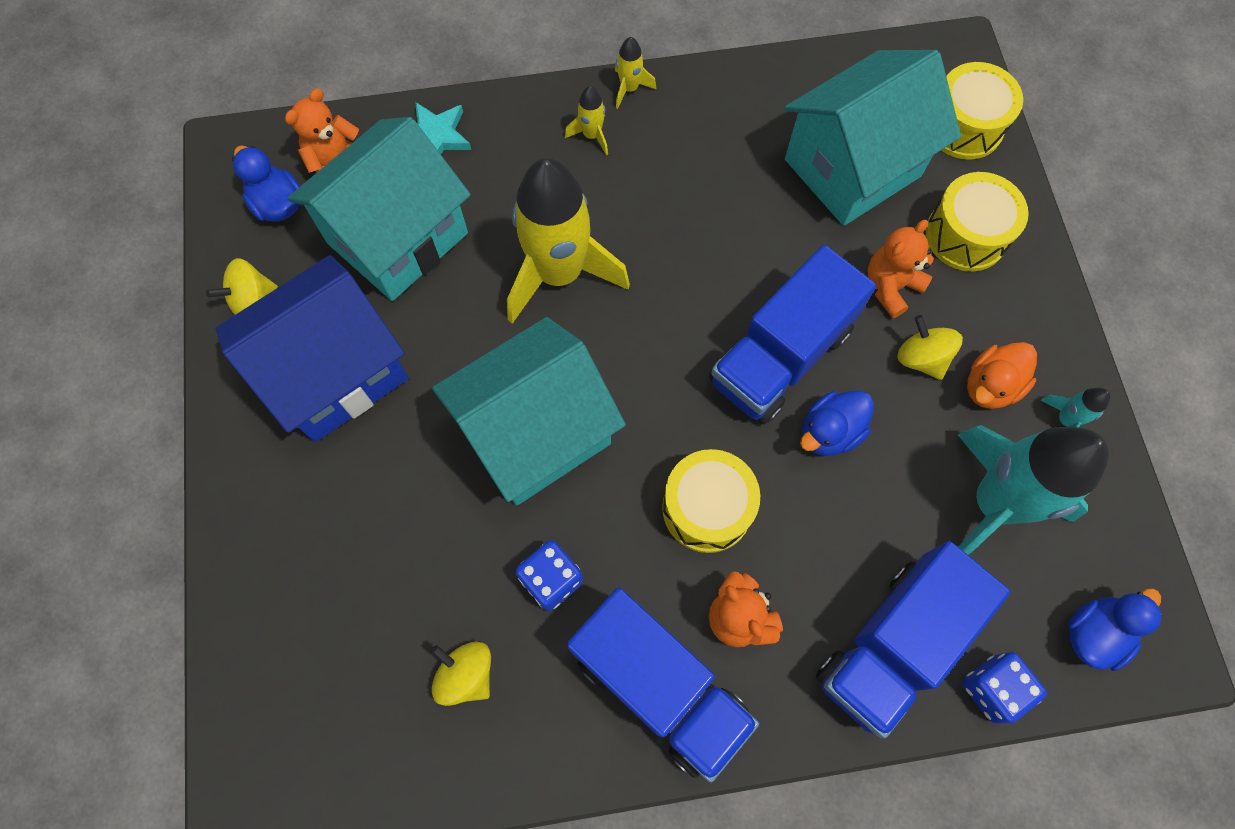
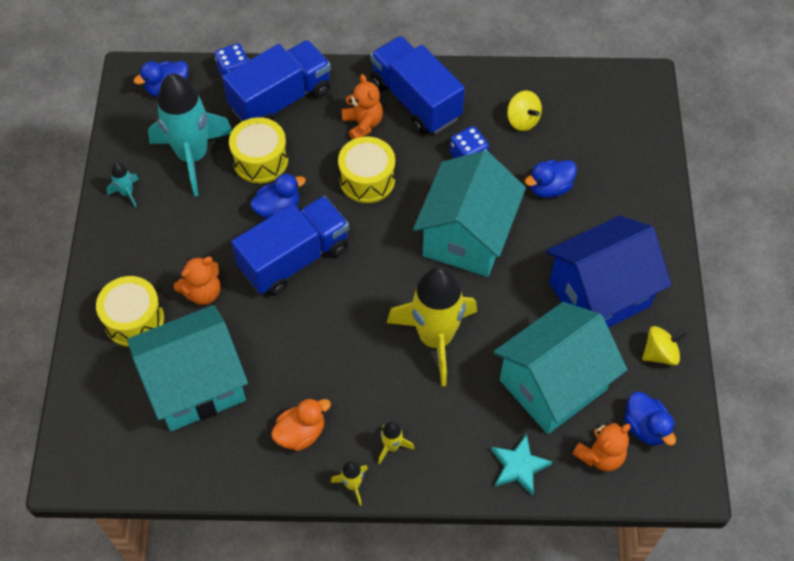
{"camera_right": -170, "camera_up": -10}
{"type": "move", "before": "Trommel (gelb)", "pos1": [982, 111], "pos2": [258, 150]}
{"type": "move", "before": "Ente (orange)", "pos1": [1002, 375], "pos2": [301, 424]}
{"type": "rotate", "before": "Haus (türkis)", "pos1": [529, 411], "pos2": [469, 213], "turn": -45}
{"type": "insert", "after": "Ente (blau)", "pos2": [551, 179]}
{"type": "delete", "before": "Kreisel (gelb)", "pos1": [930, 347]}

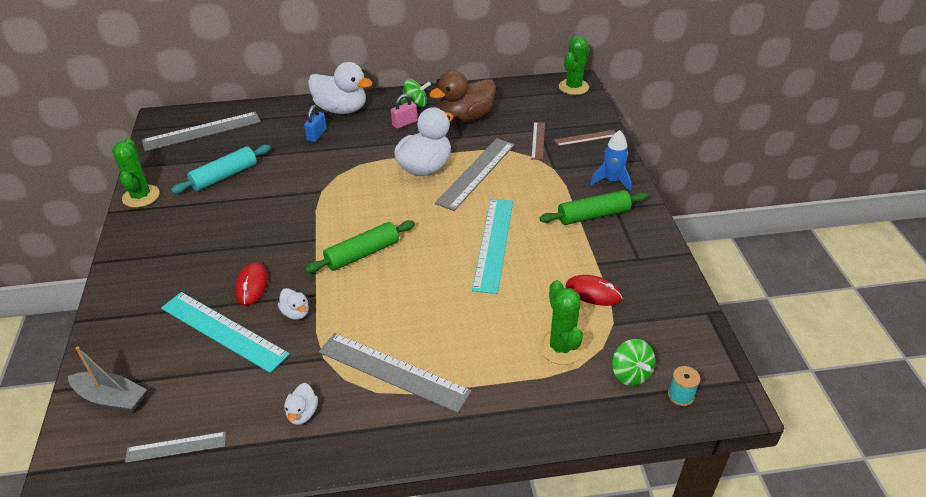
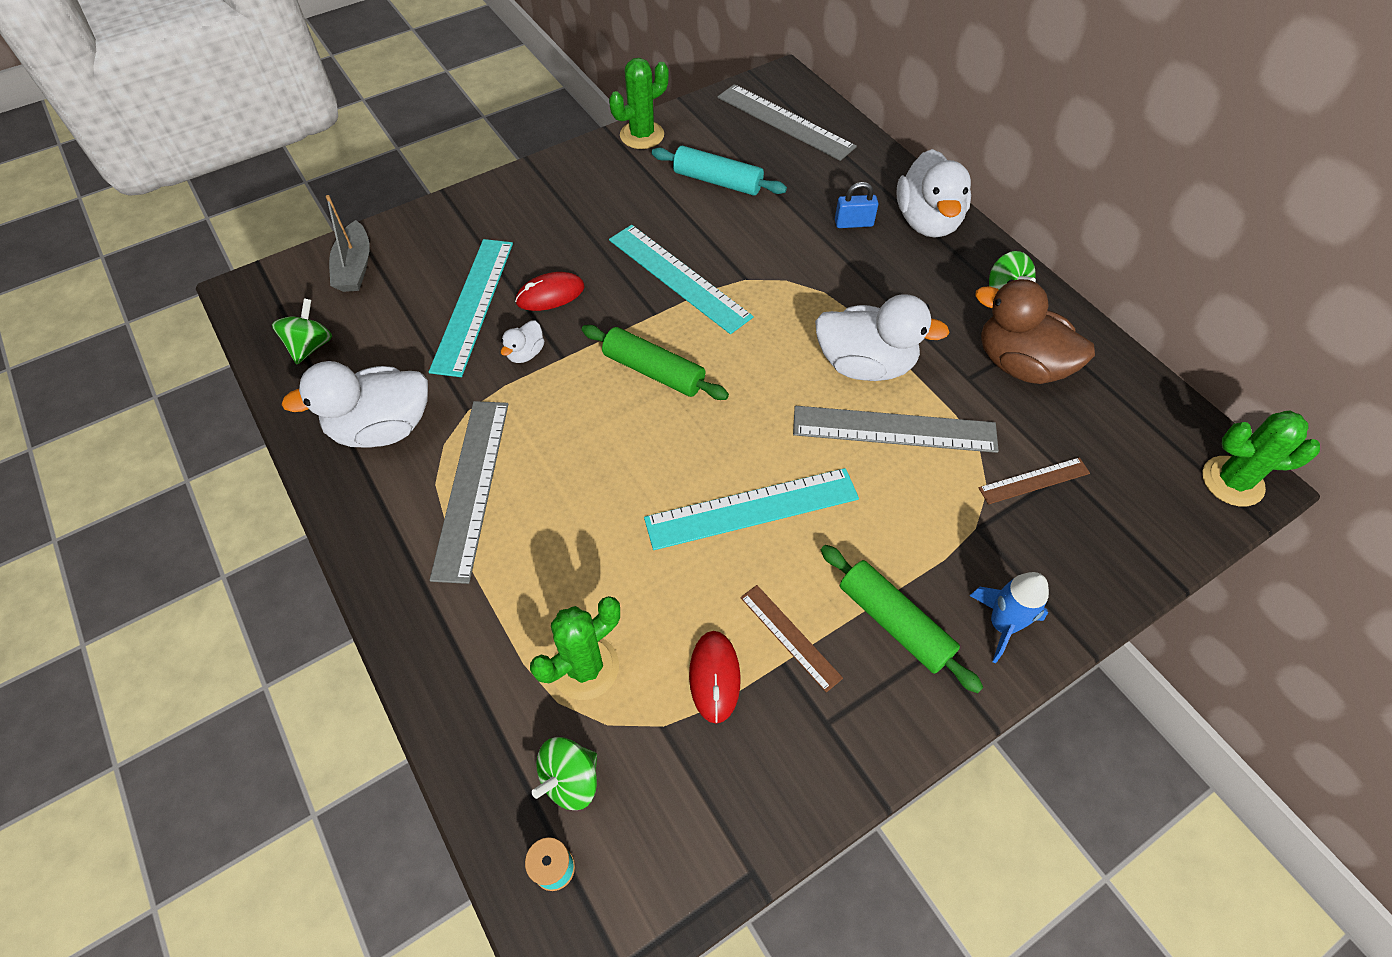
{"camera_right": 65, "camera_up": 15}
{"type": "replace", "before": "Lineal (grau)", "after": "Kreisel (grün)", "pos1": [175, 447], "pos2": [302, 331]}
{"type": "resize", "before": "Ente (weiß)", "pos1": [301, 404], "pos2": [354, 404], "scale": 2.2}
{"type": "insert", "after": "Lineal (türkis)", "pos2": [681, 279]}
{"type": "move", "before": "Lineal (braun)", "pos1": [585, 138], "pos2": [791, 639]}
{"type": "delete", "before": "Vorhängeschloss (rosa)", "pos1": [404, 111]}

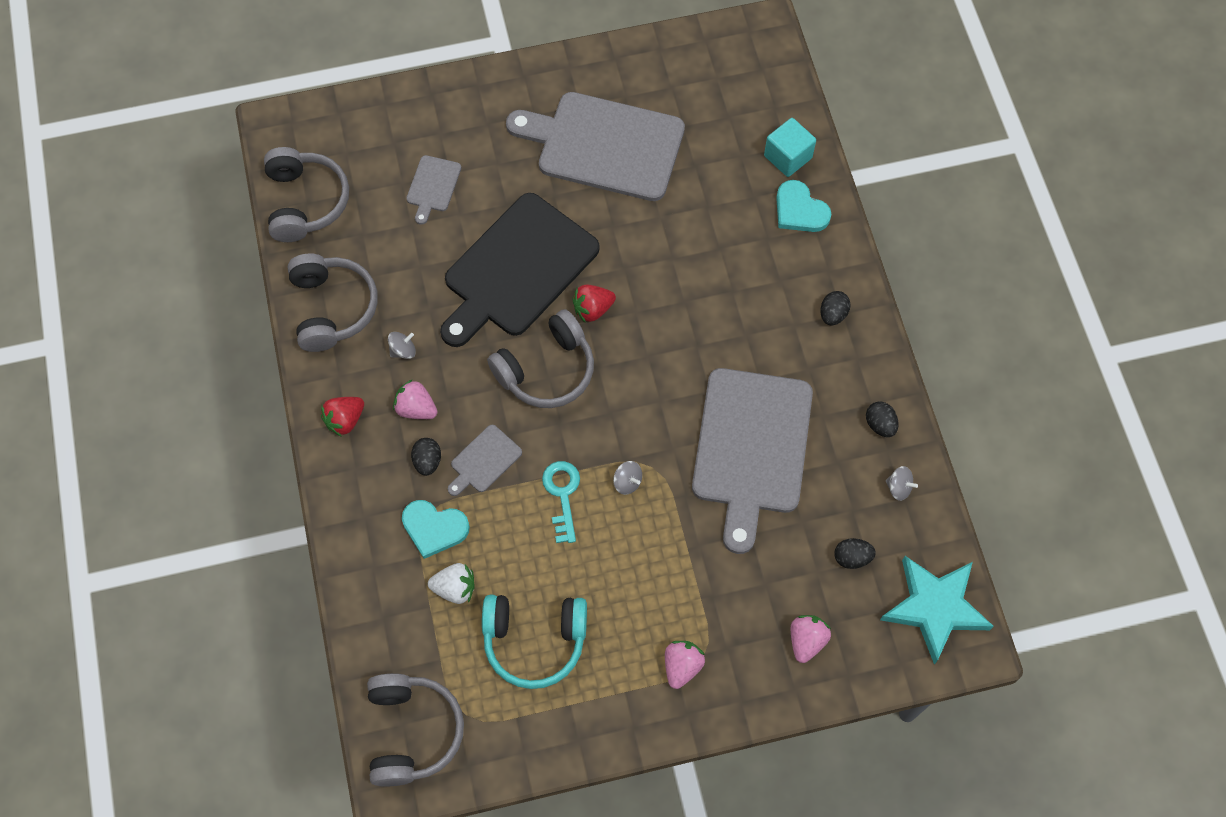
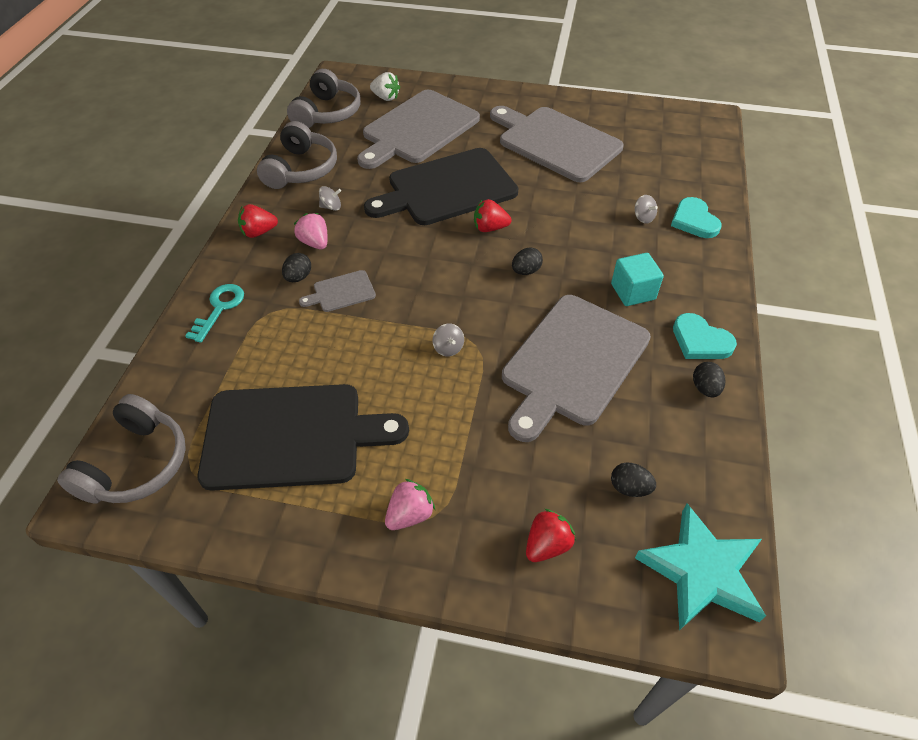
{"camera_right": 25, "camera_up": -15}
{"type": "move", "before": "Schlüssel (türkis)", "pos1": [561, 502], "pos2": [214, 313]}
{"type": "replace", "before": "Kopfhörer (türkis)", "after": "Schneidebrett (schwarz)", "pos1": [534, 642], "pos2": [303, 437]}
{"type": "resize", "before": "Schneidebrett (grau)", "pos1": [433, 189], "pos2": [418, 129], "scale": 2.33}
{"type": "move", "before": "Erdbeere (weiß)", "pos1": [451, 583], "pos2": [385, 86]}
{"type": "move", "before": "Ei (schwarz)", "pos1": [836, 308], "pos2": [527, 261]}
{"type": "recolor", "before": "Erdbeere (rosa)", "after": "Erdbeere (rot)", "pos1": [811, 639], "pos2": [551, 535]}
{"type": "move", "before": "Kubus (türkis)", "pos1": [790, 147], "pos2": [637, 279]}
{"type": "move", "before": "Kreisel (grau)", "pos1": [902, 483], "pos2": [646, 209]}
{"type": "move", "before": "Herz (türkis)", "pos1": [436, 529], "pos2": [705, 336]}
{"type": "delete", "before": "Kopfhörer (grau)", "pos1": [540, 358]}

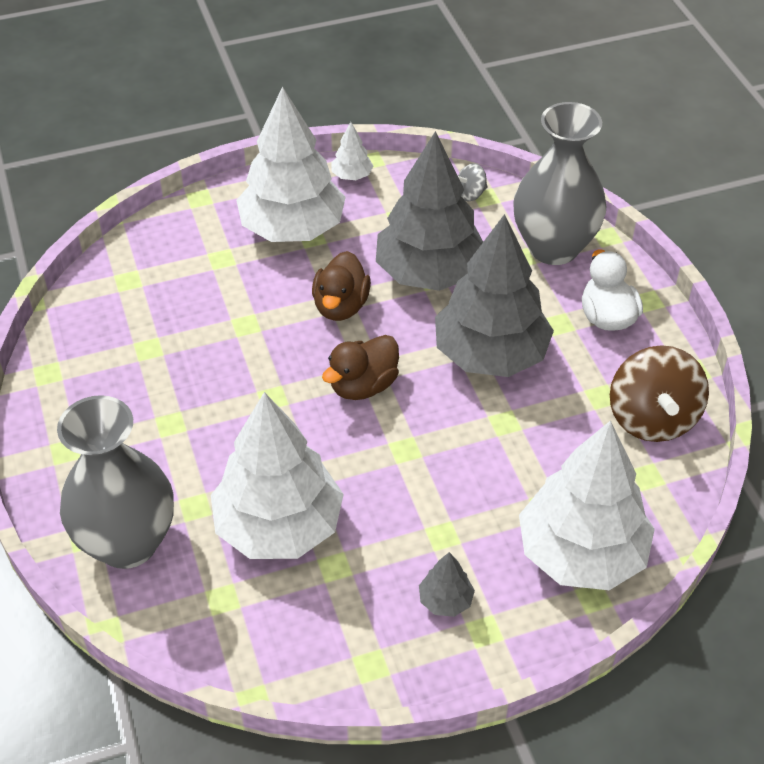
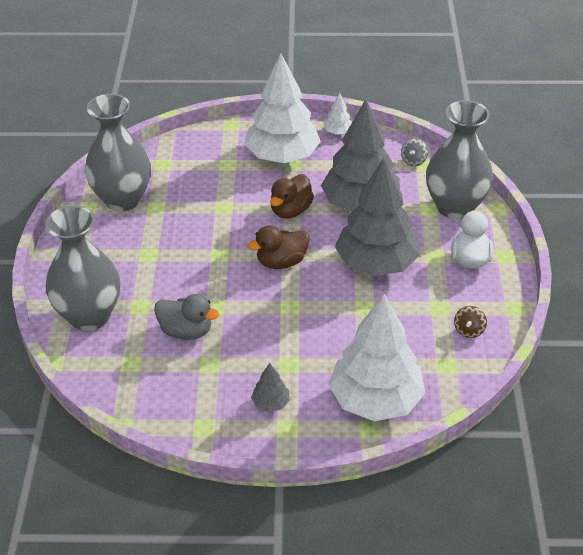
{"camera_right": 20, "camera_up": -5}
{"type": "insert", "after": "Vase (grau)", "pos2": [118, 153]}
{"type": "replace", "before": "Baum (weiß)", "after": "Ente (grau)", "pos1": [277, 475], "pos2": [186, 317]}
{"type": "rotate", "before": "Kreisel (grau)", "pos1": [473, 182], "pos2": [414, 152], "turn": -60}
{"type": "resize", "before": "Kreisel (braun)", "pos1": [659, 393], "pos2": [470, 322], "scale": 0.46}

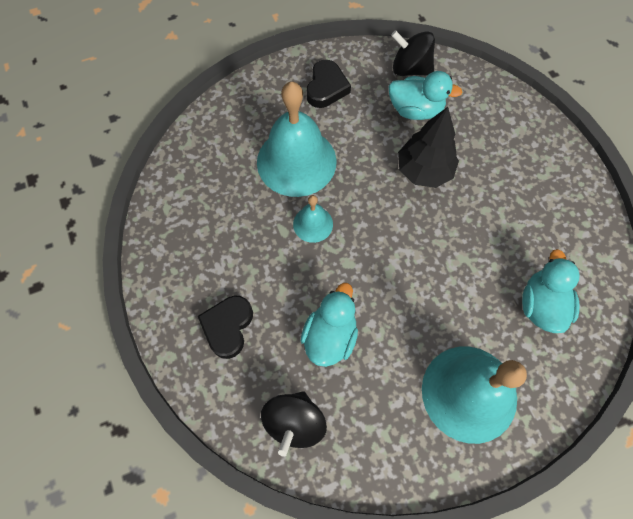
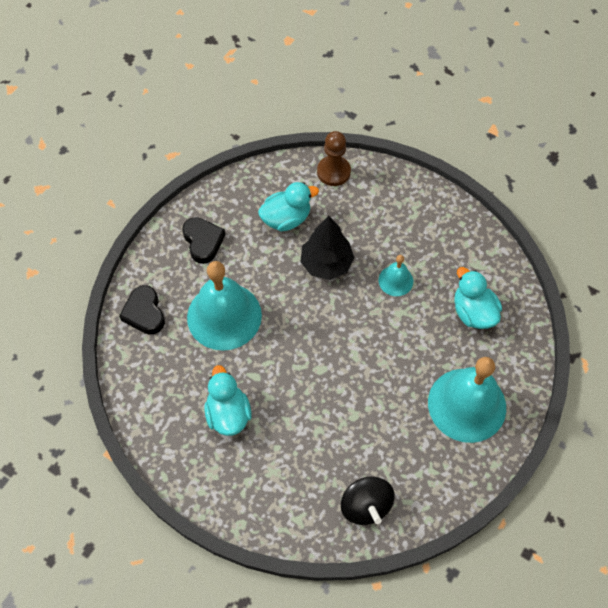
{"camera_right": -35, "camera_up": -5}
{"type": "move", "before": "Herz (schwarz)", "pos1": [225, 327], "pos2": [142, 310]}
{"type": "move", "before": "Ente (türkis)", "pos1": [329, 325], "pos2": [228, 400]}
{"type": "insert", "after": "Bauer (braun)", "pos2": [334, 158]}
{"type": "move", "before": "Glocke (türkis)", "pos1": [313, 219], "pos2": [396, 275]}
{"type": "delete", "before": "Kreisel (schwarz)", "pos1": [413, 53]}

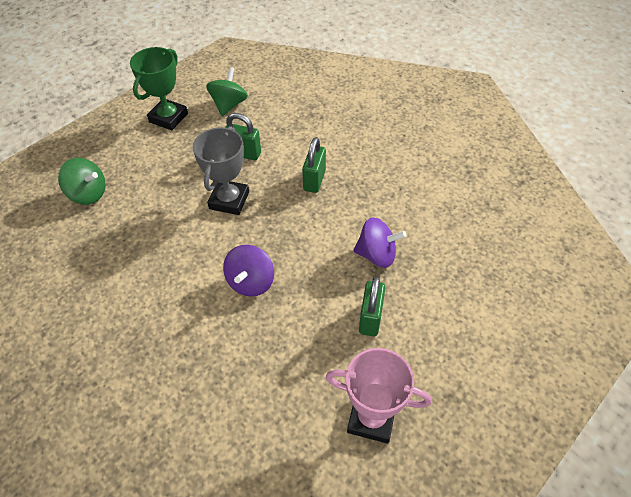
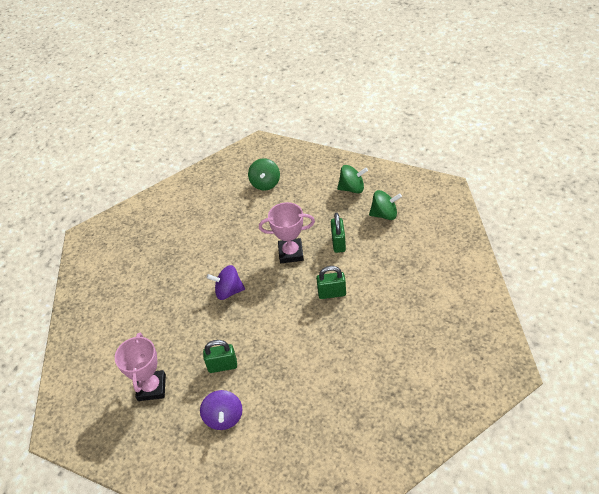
{"camera_right": 75, "camera_up": -5}
{"type": "move", "before": "Kreisel (lila)", "pos1": [379, 242], "pos2": [221, 410]}
{"type": "recolor", "before": "Pokal (grau)", "after": "Pokal (rosa)", "pos1": [221, 170], "pos2": [287, 232]}
{"type": "replace", "before": "Pokal (grün)", "after": "Kreisel (grün)", "pos1": [159, 88], "pos2": [352, 179]}

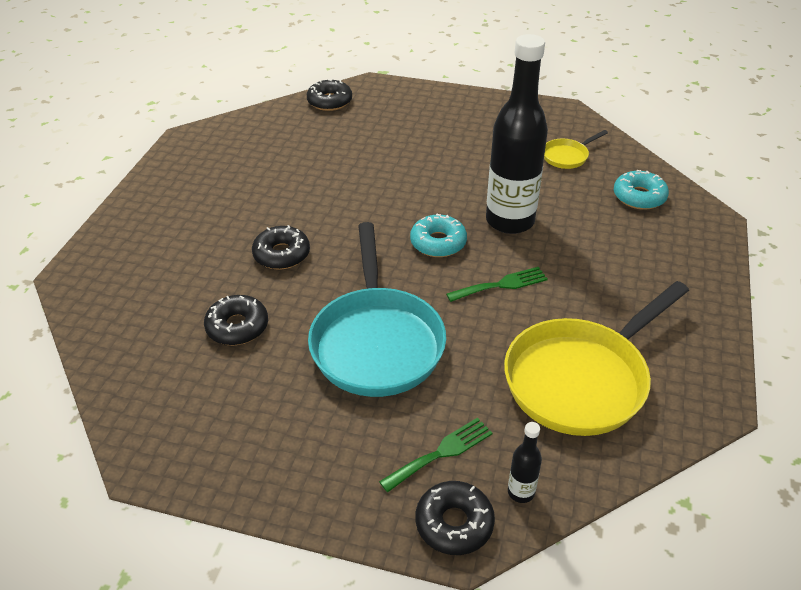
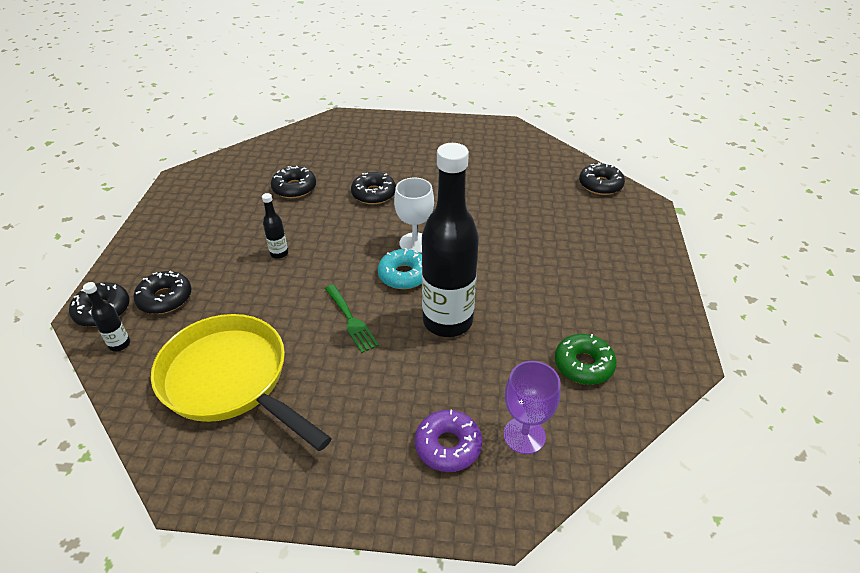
{"camera_right": 80, "camera_up": 0}
{"type": "replace", "before": "Gabel (grün)", "after": "Donut (schwarz)", "pos1": [435, 455], "pos2": [163, 292]}
{"type": "replace", "before": "Pfanne (türkis)", "after": "Flasche (schwarz)", "pos1": [377, 309], "pos2": [275, 226]}
{"type": "insert", "after": "Kelch (weiß)", "pos2": [414, 215]}
{"type": "insert", "after": "Donut (lila)", "pos2": [448, 440]}
{"type": "replace", "before": "Donut (türkis)", "after": "Kelch (lila)", "pos1": [641, 190], "pos2": [532, 407]}
{"type": "replace", "before": "Pfanne (gelb)", "after": "Donut (grün)", "pos1": [576, 149], "pos2": [586, 359]}

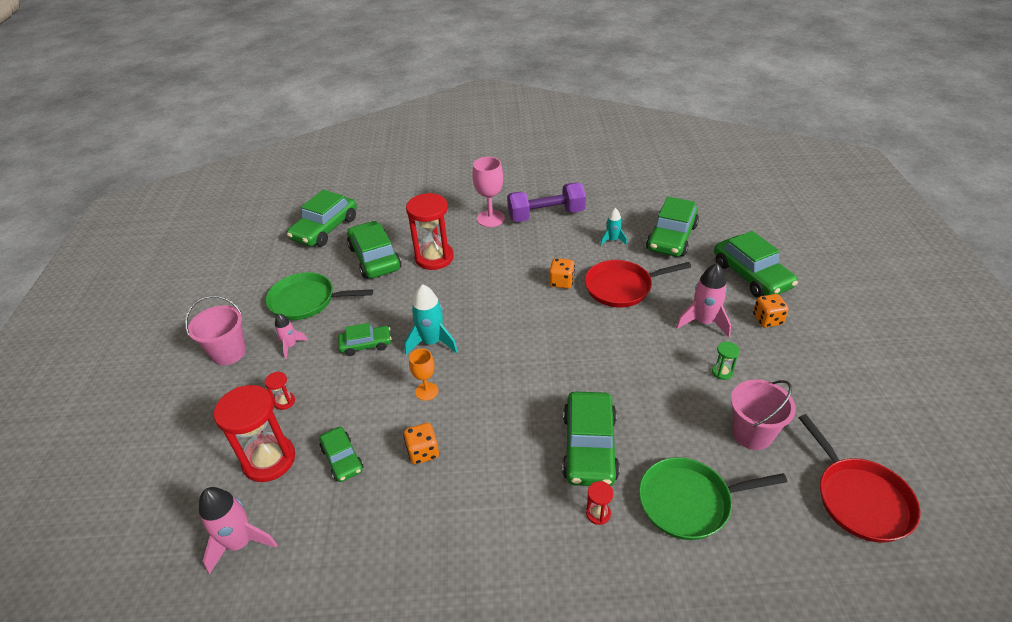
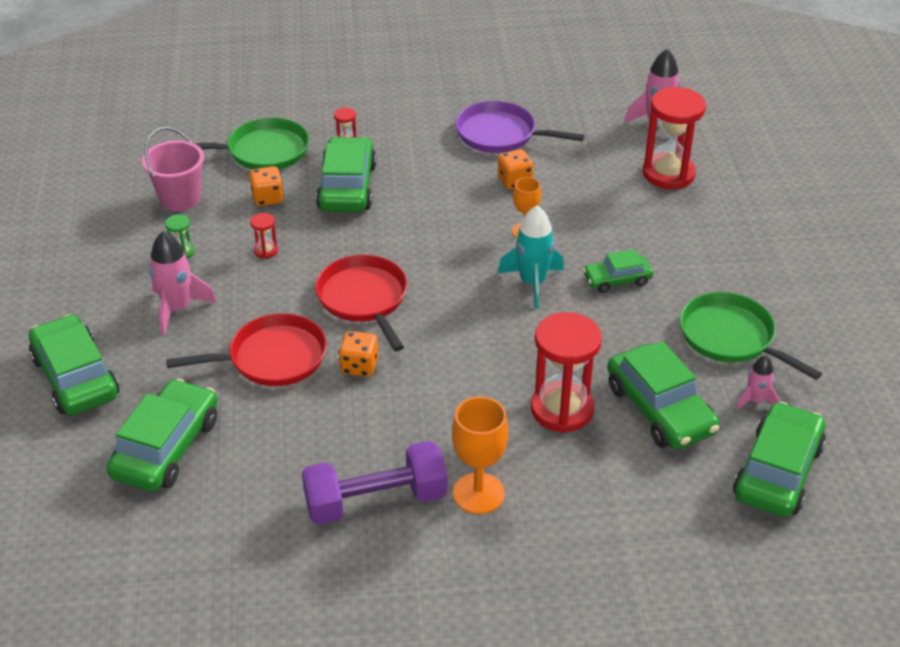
{"camera_right": 175, "camera_up": 0}
{"type": "move", "before": "Spielwürfel (orange)", "pos1": [771, 311], "pos2": [267, 186]}
{"type": "move", "before": "Sanduhr (rot)", "pos1": [280, 391], "pos2": [264, 236]}
{"type": "move", "before": "Pfanne (rot)", "pos1": [859, 478], "pos2": [361, 303]}
{"type": "recolor", "before": "Kelch (rosa)", "after": "Kelch (orange)", "pos1": [489, 192], "pos2": [480, 455]}
{"type": "insert", "after": "Pfanne (lila)", "pos2": [520, 127]}
{"type": "rotate", "before": "Pfanne (grün)", "pos1": [319, 296], "pos2": [751, 336], "turn": -135}
{"type": "move", "before": "Rakete (rosa)", "pos1": [291, 336], "pos2": [758, 382]}
{"type": "delete", "before": "Eimer (rosa)", "pos1": [215, 330]}
{"type": "delete", "before": "Auto (grün)", "pos1": [341, 454]}
{"type": "delete", "before": "Rakete (türkis)", "pos1": [613, 227]}

